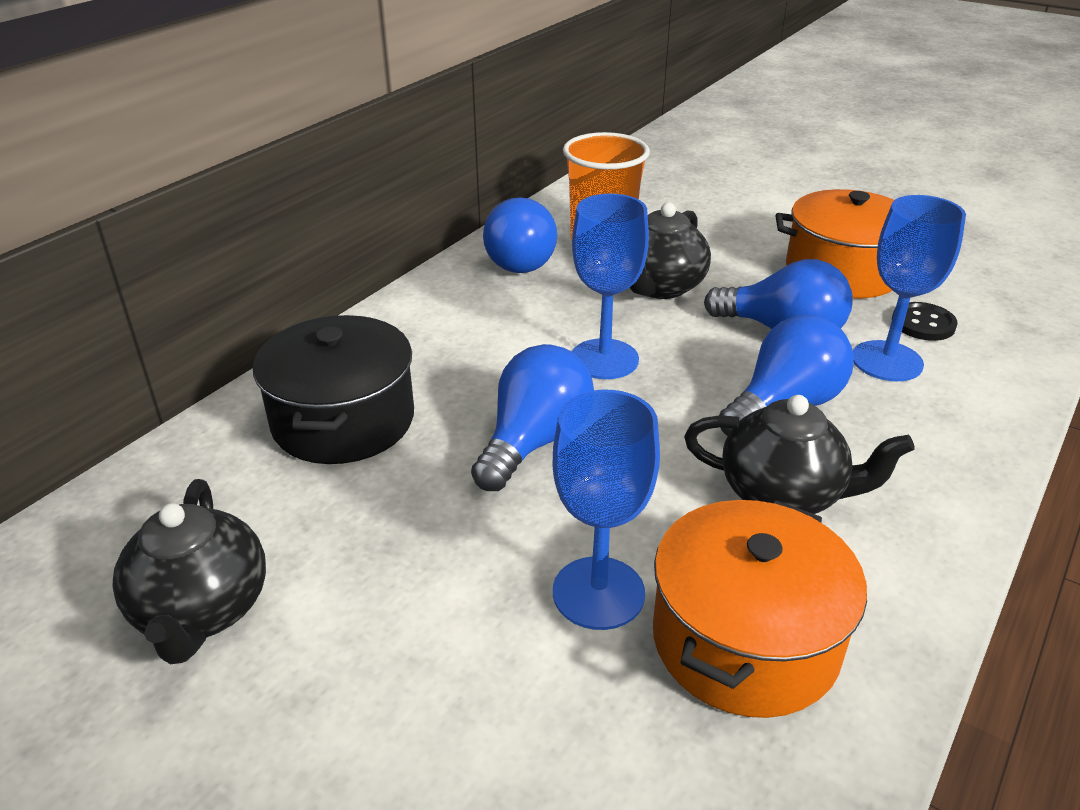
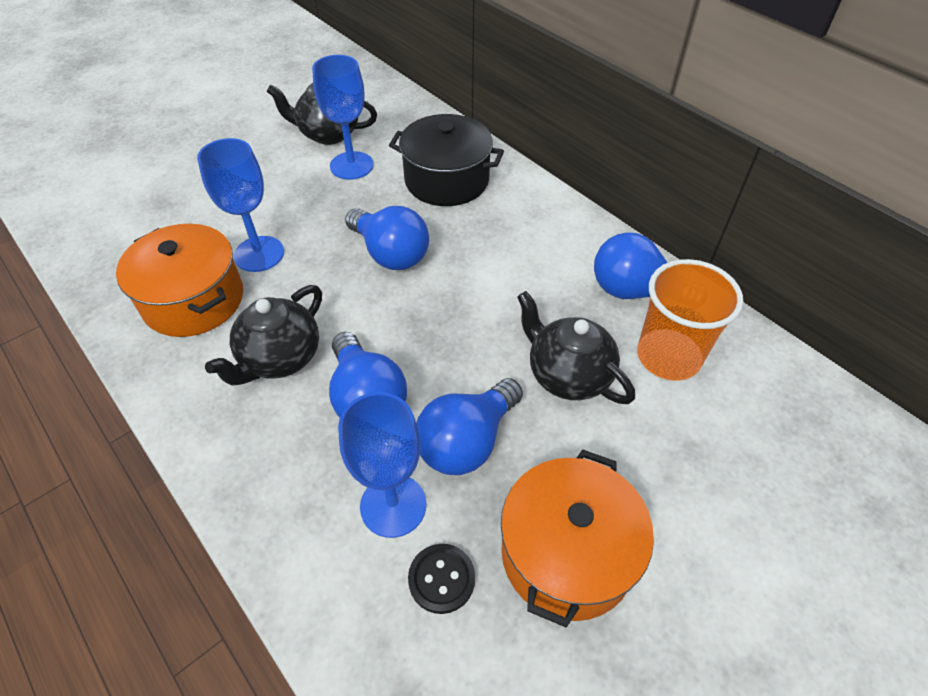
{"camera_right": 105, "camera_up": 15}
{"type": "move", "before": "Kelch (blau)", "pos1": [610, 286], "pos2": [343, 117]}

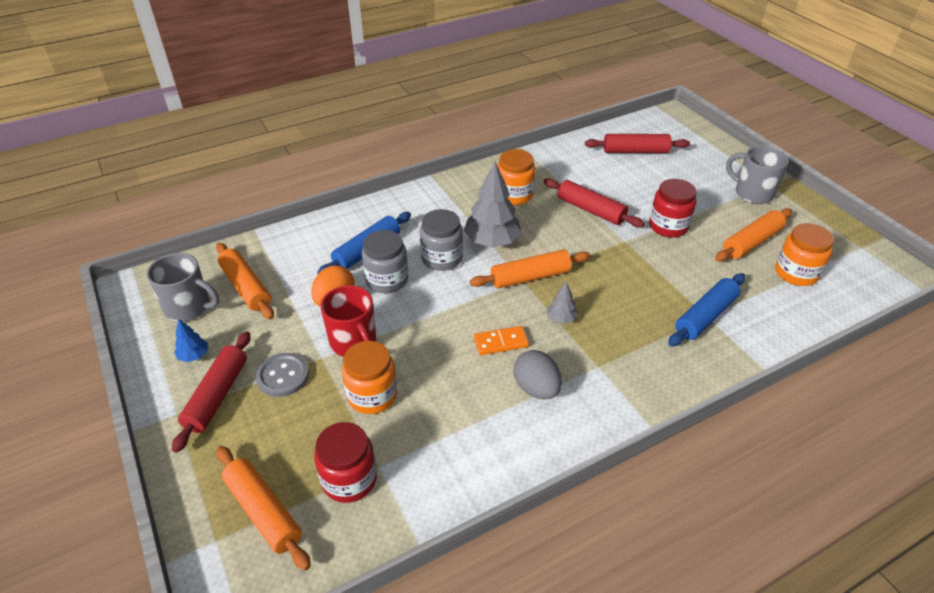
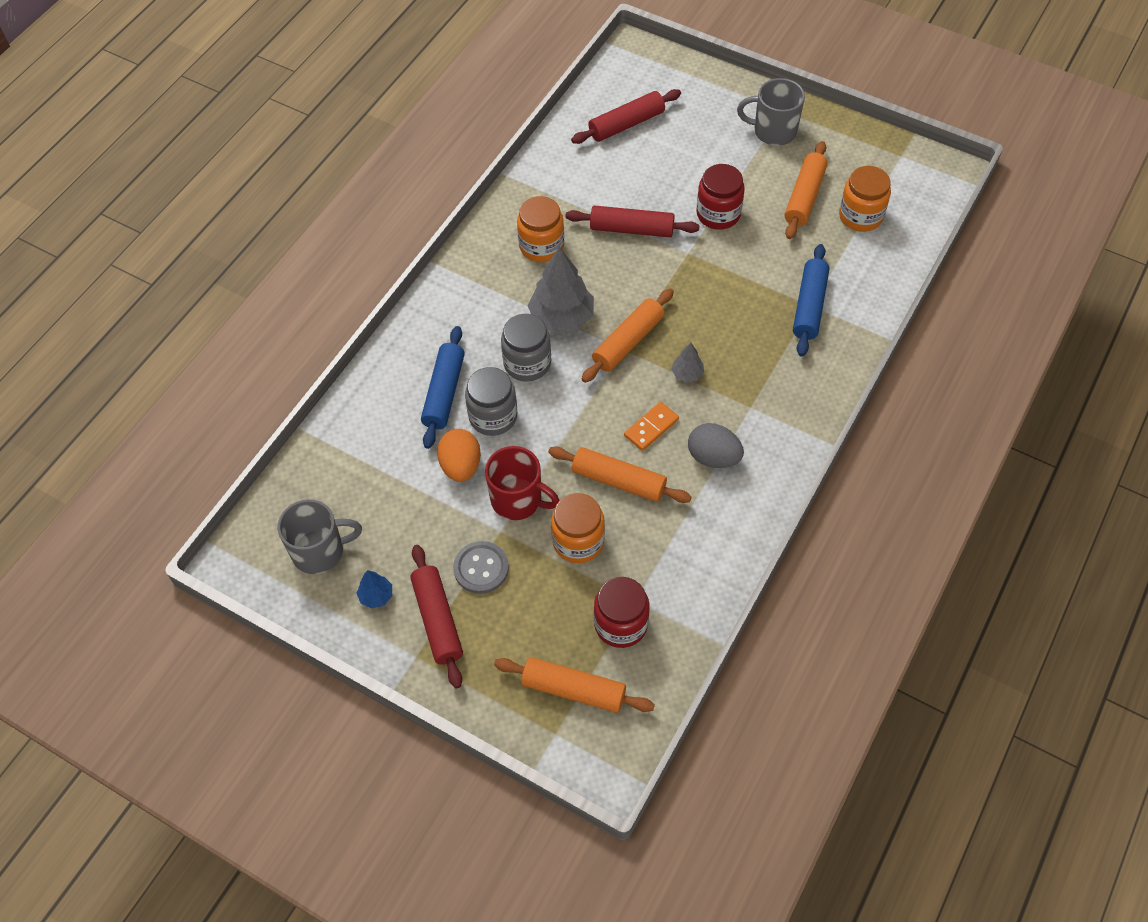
{"camera_right": -30, "camera_up": 15}
{"type": "move", "before": "Nudelholz (orange)", "pos1": [245, 281], "pos2": [620, 474]}

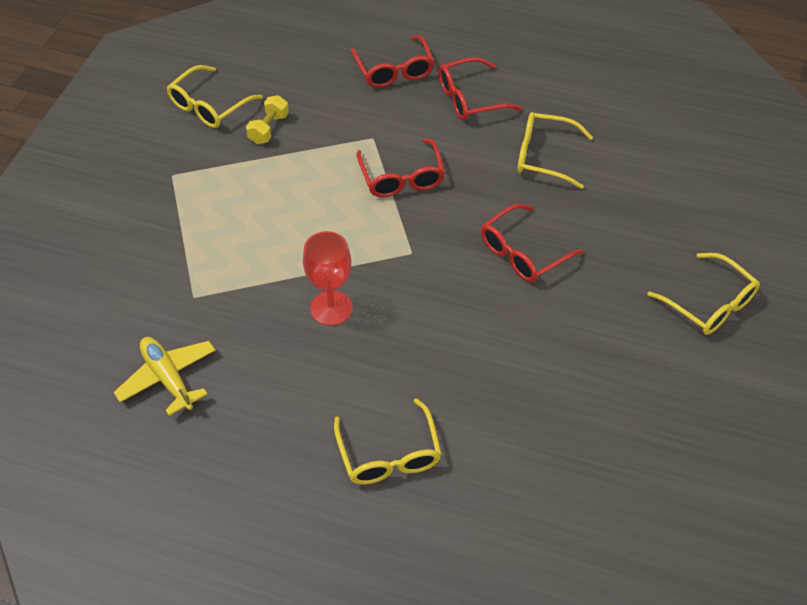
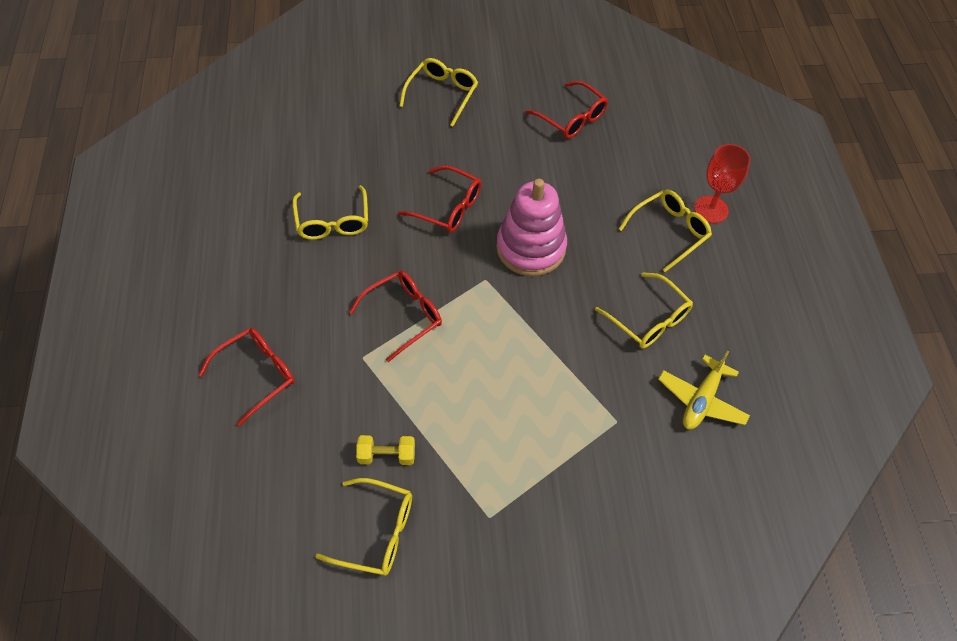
{"camera_right": -115, "camera_up": 5}
{"type": "insert", "after": "Stapelspielzeug (rosa)", "pos2": [531, 227]}
{"type": "move", "before": "Brille (rot)", "pos1": [480, 89], "pos2": [566, 110]}
{"type": "insert", "after": "Brille (gelb)", "pos2": [644, 310]}
{"type": "move", "before": "Kelch (rot)", "pos1": [328, 278], "pos2": [722, 183]}

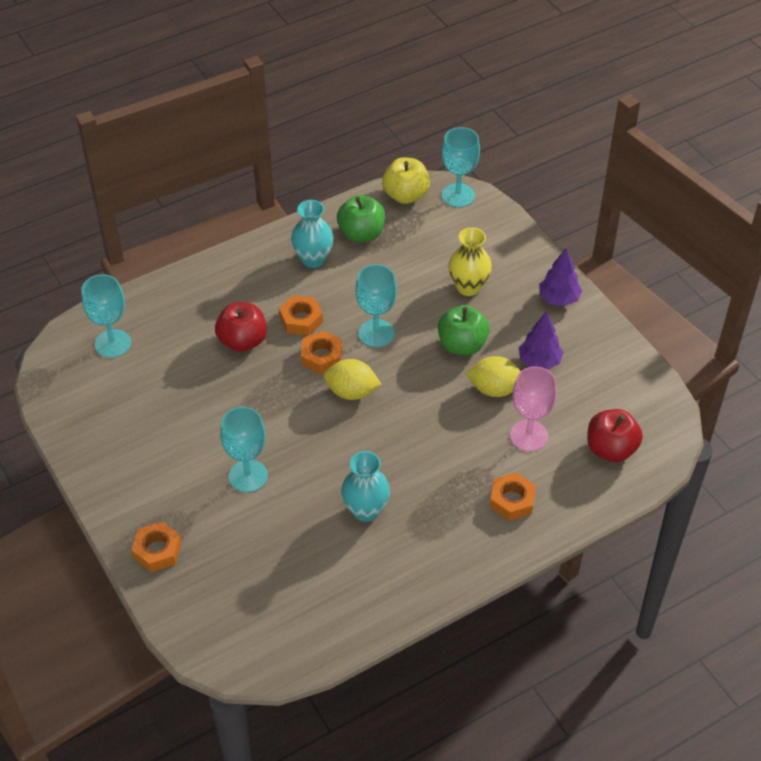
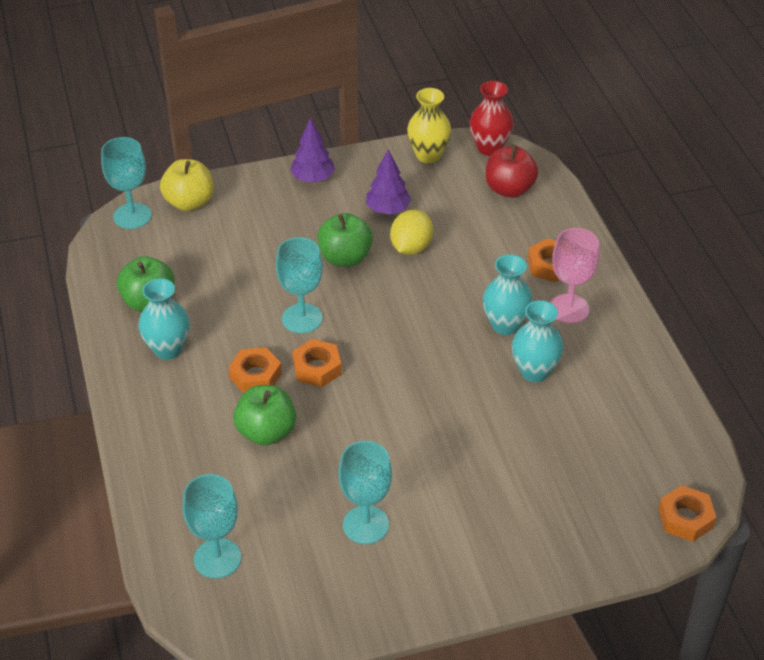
{"camera_right": -75, "camera_up": -5}
{"type": "move", "before": "Apfel (gelb)", "pos1": [406, 180], "pos2": [186, 185]}
{"type": "recolor", "before": "Apfel (rot)", "after": "Apfel (grün)", "pos1": [241, 327], "pos2": [264, 415]}
{"type": "move", "before": "Kelch (türkis)", "pos1": [244, 449], "pos2": [365, 492]}
{"type": "move", "before": "Vase (gelb)", "pos1": [470, 261], "pos2": [429, 125]}
{"type": "insert", "after": "Vase (rot)", "pos2": [491, 118]}
{"type": "insert", "after": "Vase (türkis)", "pos2": [508, 294]}
{"type": "move", "before": "Kelch (rosa)", "pos1": [533, 408], "pos2": [575, 276]}
{"type": "move", "before": "Sechskantmutter (orange)", "pos1": [156, 547], "pos2": [687, 513]}
{"type": "delete", "before": "Zitrone (gelb)", "pos1": [352, 379]}

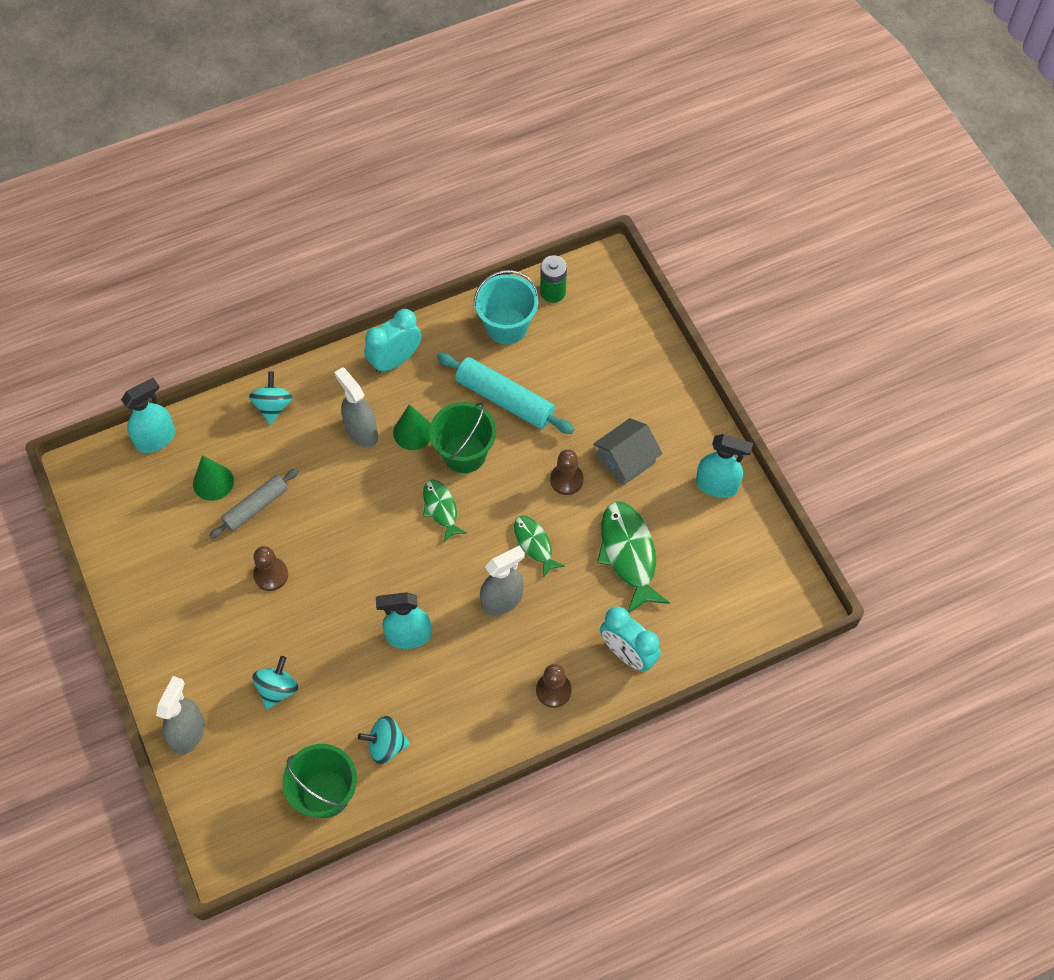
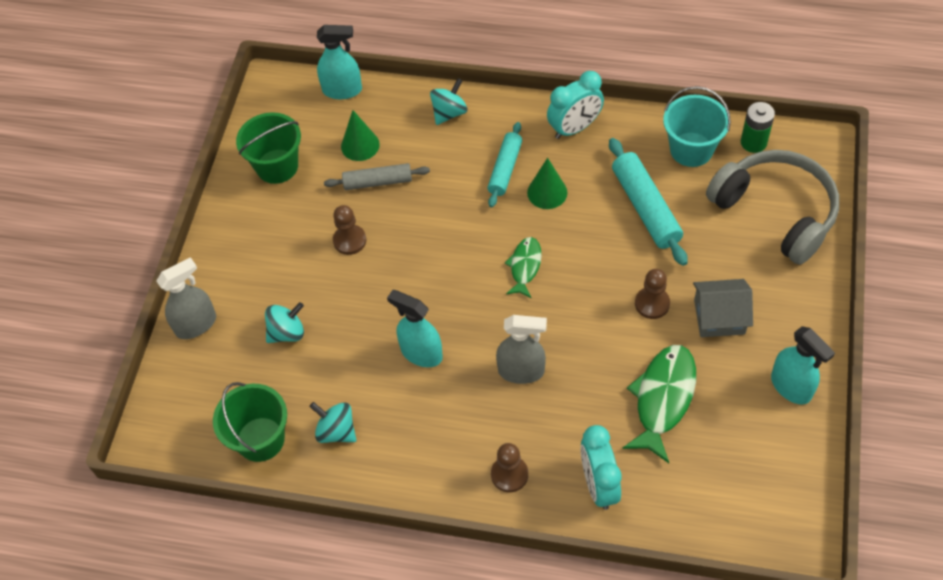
{"camera_right": 40, "camera_up": -5}
{"type": "move", "before": "Eimer (grün)", "pos1": [462, 437], "pos2": [268, 148]}
{"type": "replace", "before": "Sprühflasche (grau)", "after": "Nudelholz (türkis)", "pos1": [356, 407], "pos2": [504, 164]}
{"type": "rotate", "before": "Wecker (türkis)", "pos1": [392, 341], "pos2": [575, 105], "turn": 150}
{"type": "insert", "after": "Kopfhörer (grau)", "pos2": [772, 207]}
{"type": "delete", "before": "Fisch (grün)", "pos1": [539, 547]}

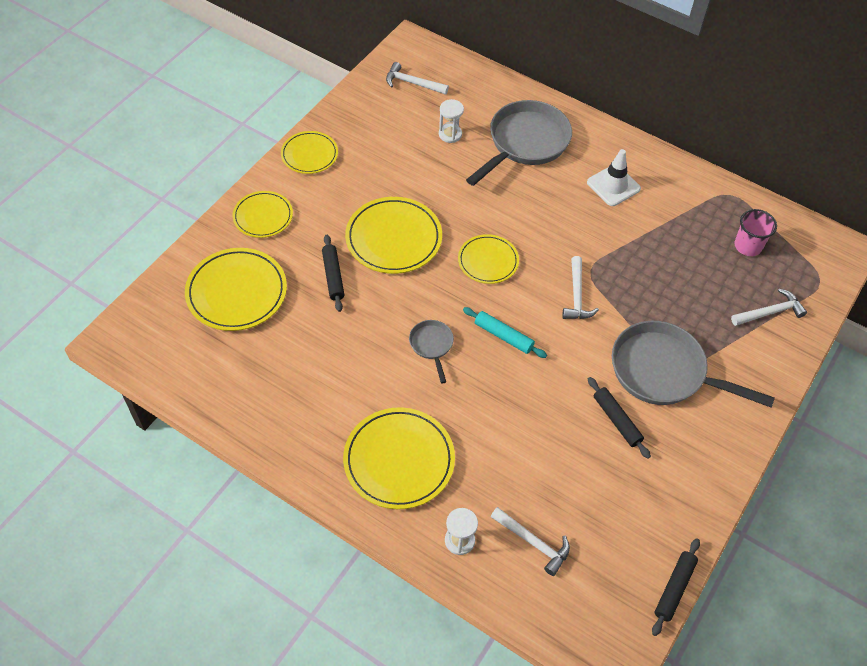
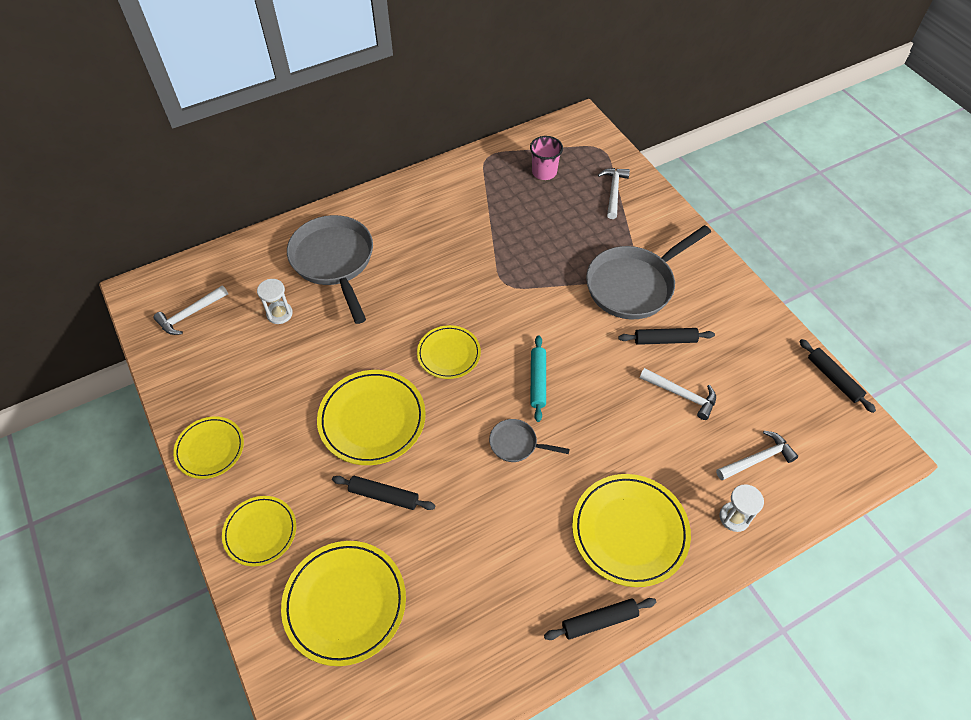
{"camera_right": -60, "camera_up": 0}
{"type": "rotate", "before": "Nudelholz (türkis)", "pos1": [505, 332], "pos2": [538, 378], "turn": -60}
{"type": "insert", "after": "Nudelholz (schwarz)", "pos2": [600, 619]}
{"type": "move", "before": "Hammer (weiß)", "pos1": [580, 287], "pos2": [678, 394]}
{"type": "delete", "before": "Leitkegel (weiß)", "pos1": [614, 177]}

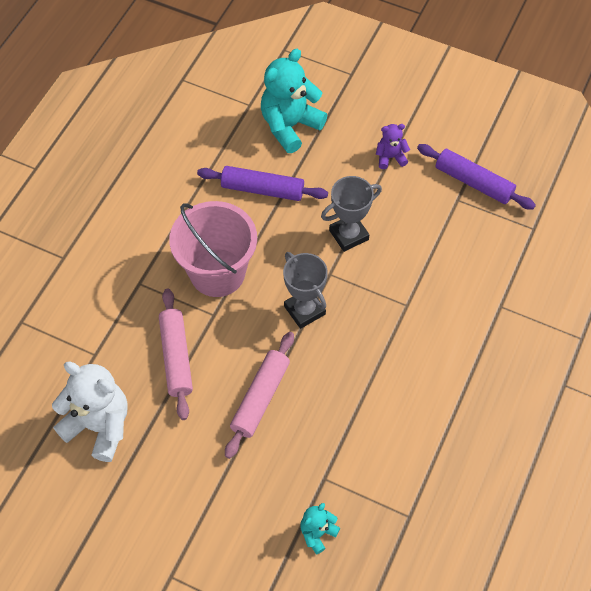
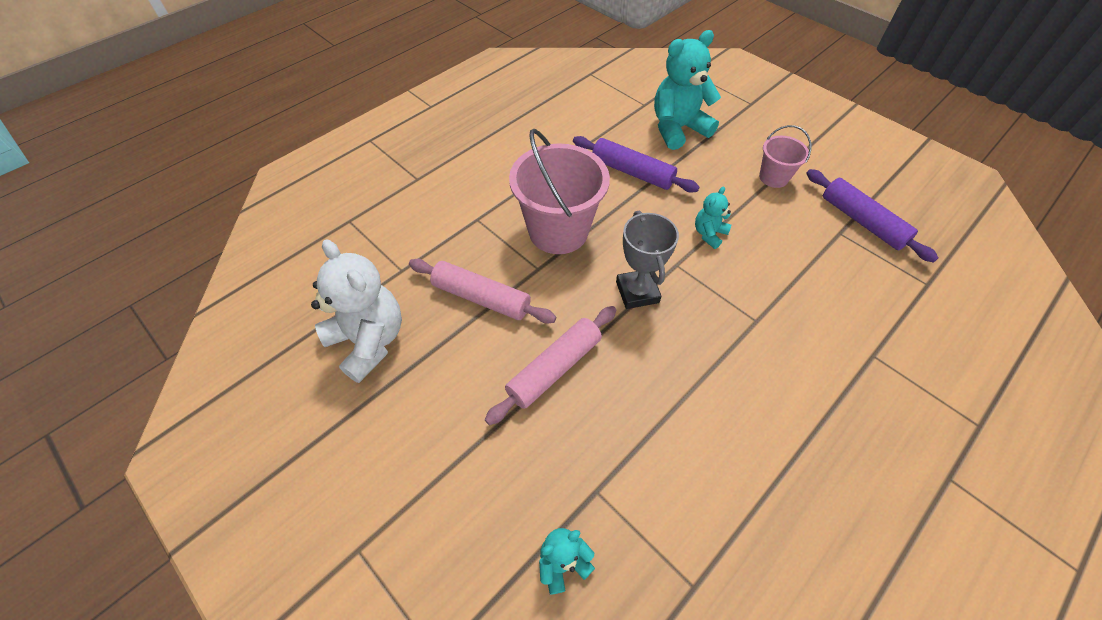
{"camera_right": 20, "camera_up": -5}
{"type": "rotate", "before": "Nudelholz (rosa)", "pos1": [176, 354], "pos2": [482, 291], "turn": -75}
{"type": "replace", "before": "Pokal (grau)", "after": "Teddybär (türkis)", "pos1": [351, 214], "pos2": [713, 217]}
{"type": "replace", "before": "Teddybär (lila)", "after": "Eimer (rosa)", "pos1": [393, 146], "pos2": [785, 156]}

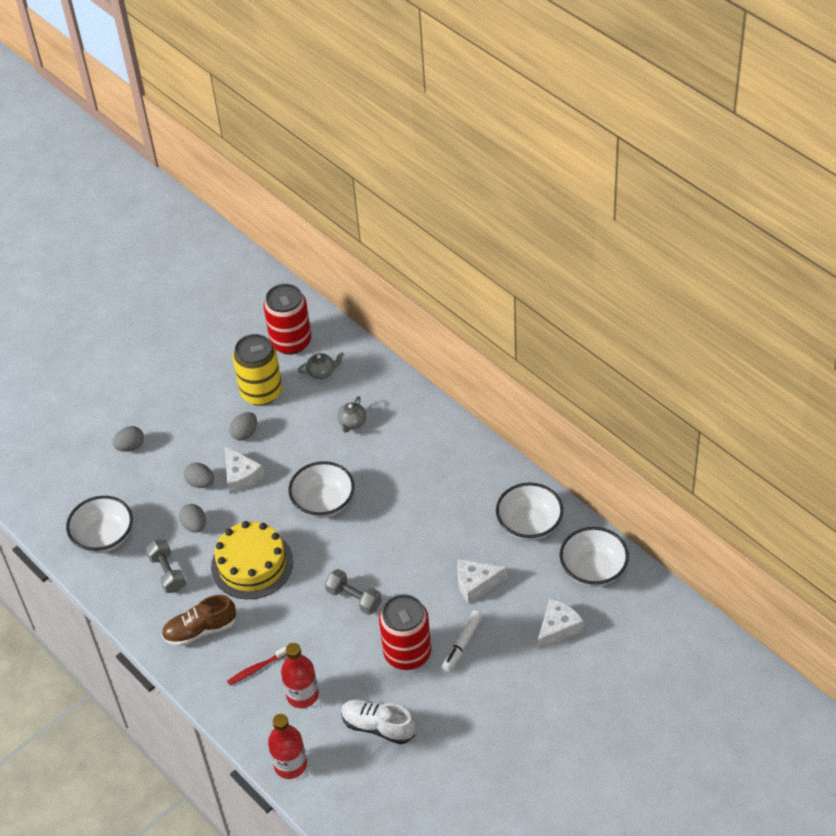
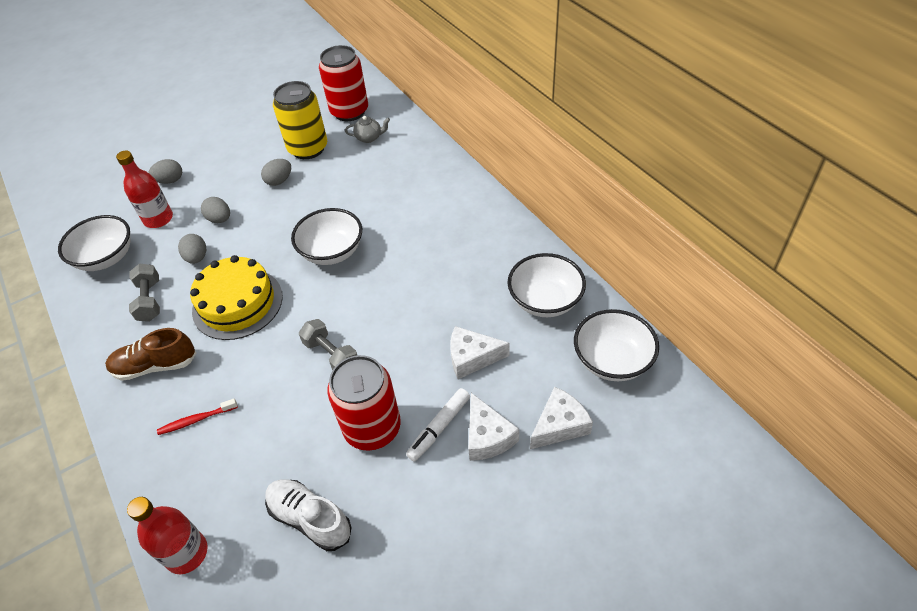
{"camera_right": 10, "camera_up": 0}
{"type": "move", "before": "Flasche (rot)", "pos1": [300, 675], "pos2": [144, 189]}
{"type": "move", "before": "Käse (weiß)", "pos1": [245, 470], "pos2": [493, 427]}
{"type": "delete", "before": "Teekanne (grau)", "pos1": [351, 414]}

